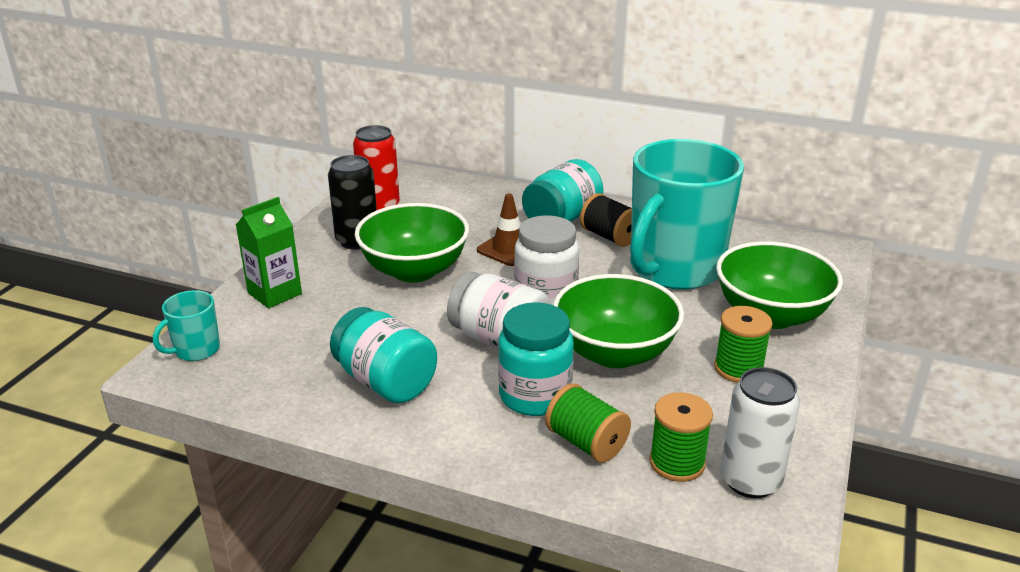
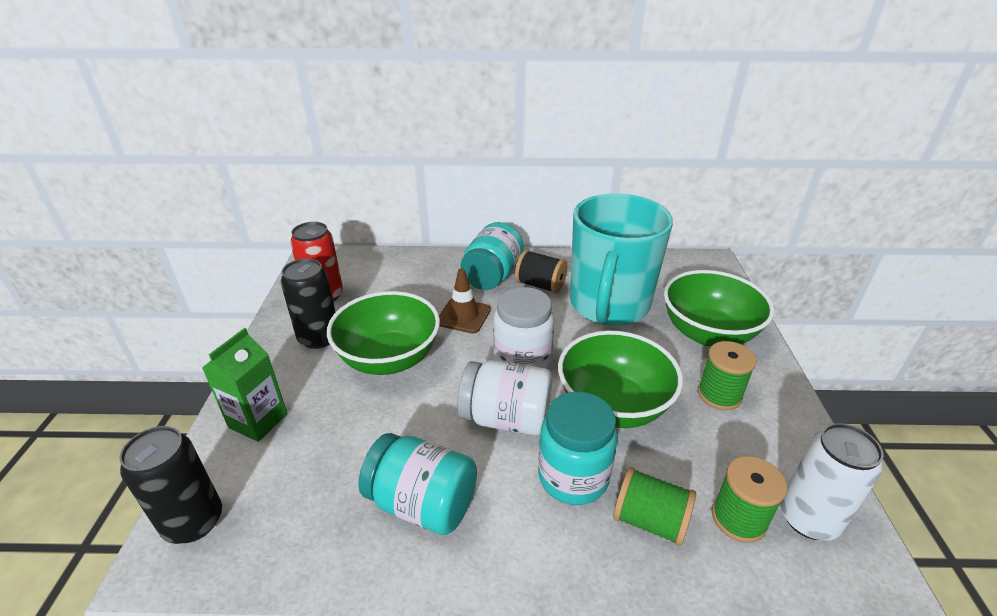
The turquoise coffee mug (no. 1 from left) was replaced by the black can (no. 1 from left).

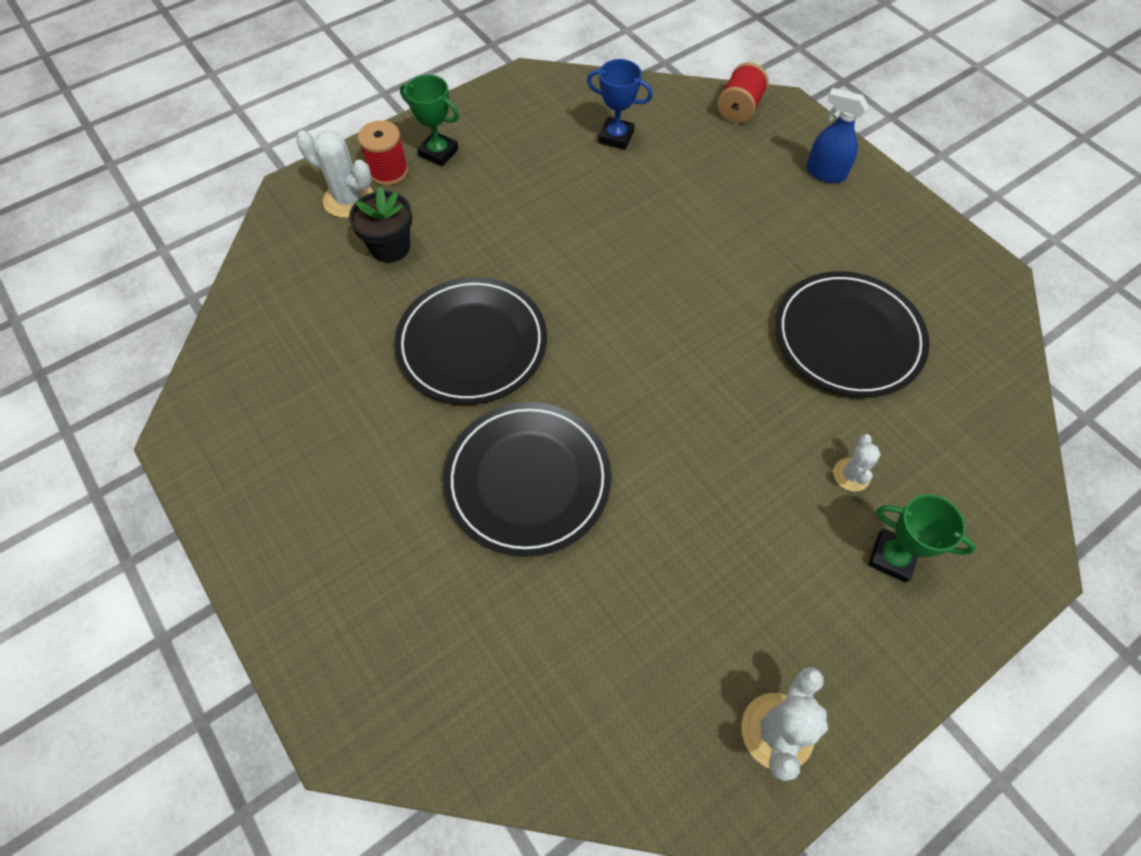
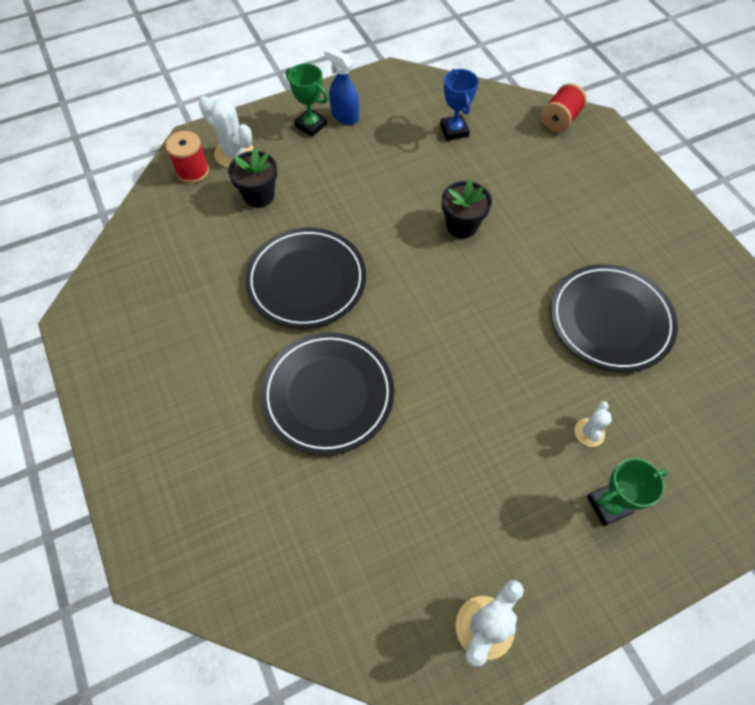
The red reel of thread (no. 1 from left) moved.
The royal blue spray cleaner moved.
The royal blue award cup turned 45 degrees clockwise.
The black potted plant (no. 2 from left) appeared.
The leaf-green award cup (no. 2 from left) turned 60 degrees counterclockwise.

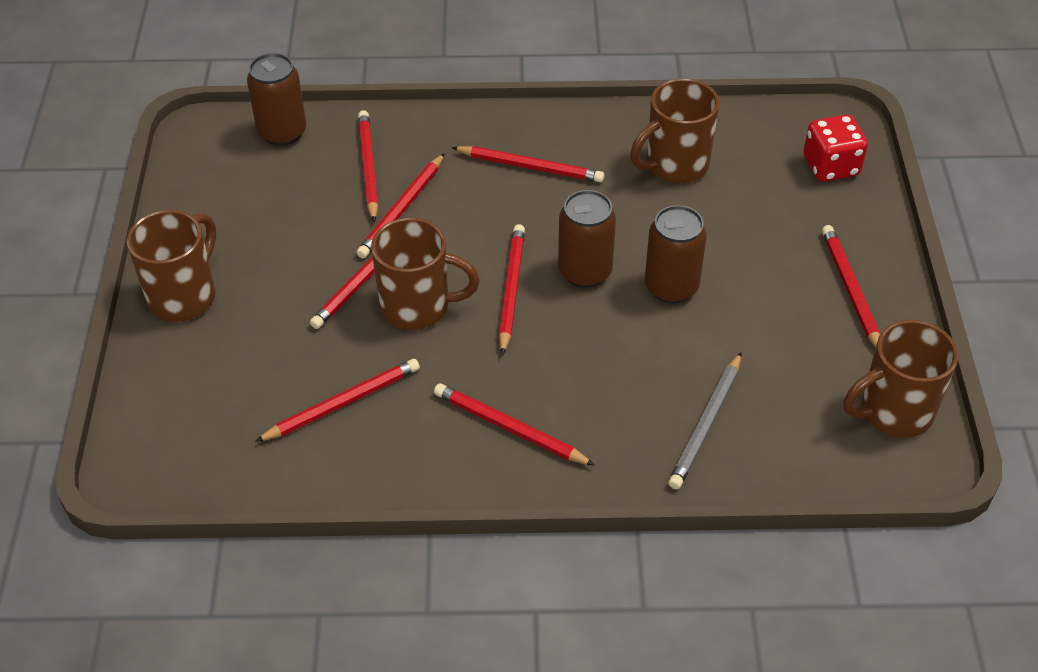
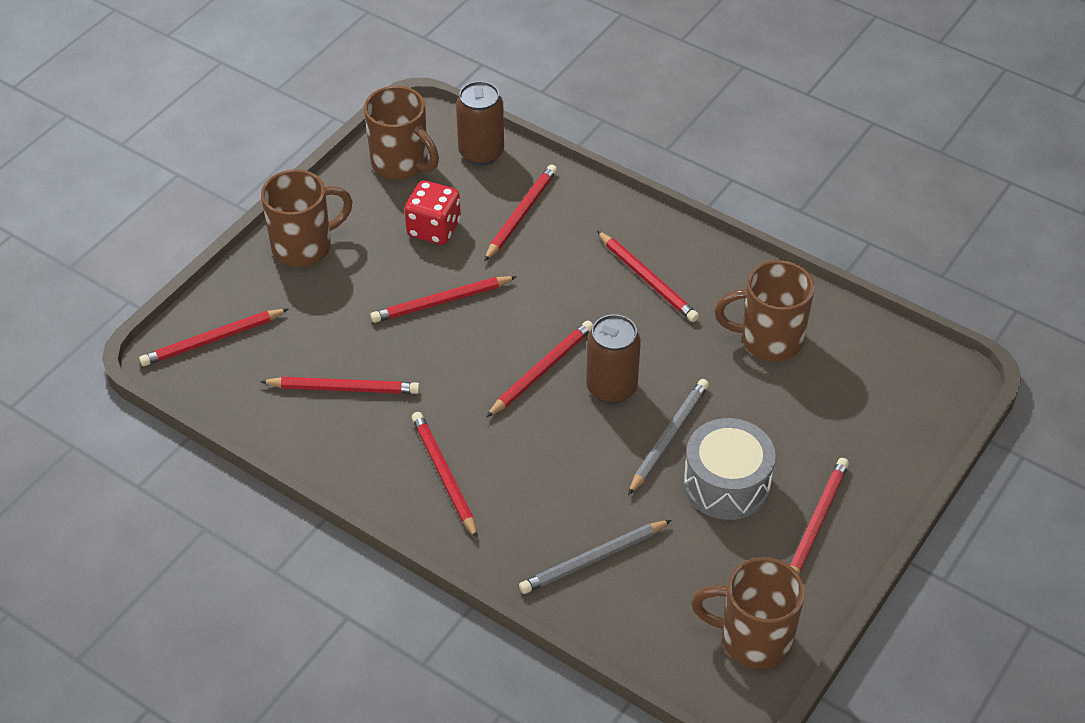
The red pencil (no. 4 from left in the first image) moved.
The dark brown coffee mug (no. 2 from left) moved.
The red game die moved.
The dark brown can (no. 3 from left) was replaced by the gray pencil (no. 2 from left).
The gray drum appeared.

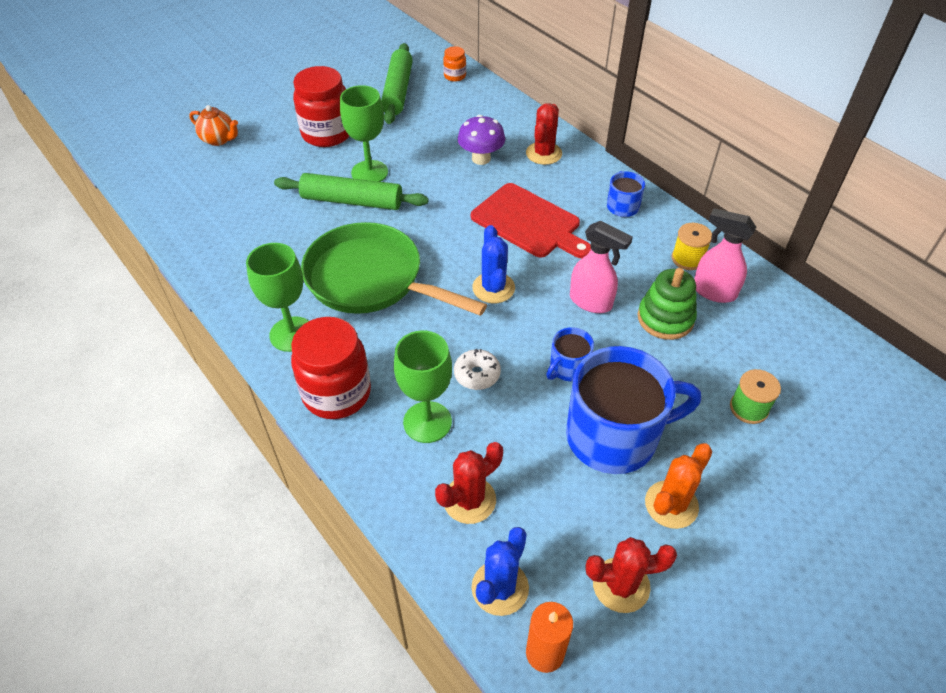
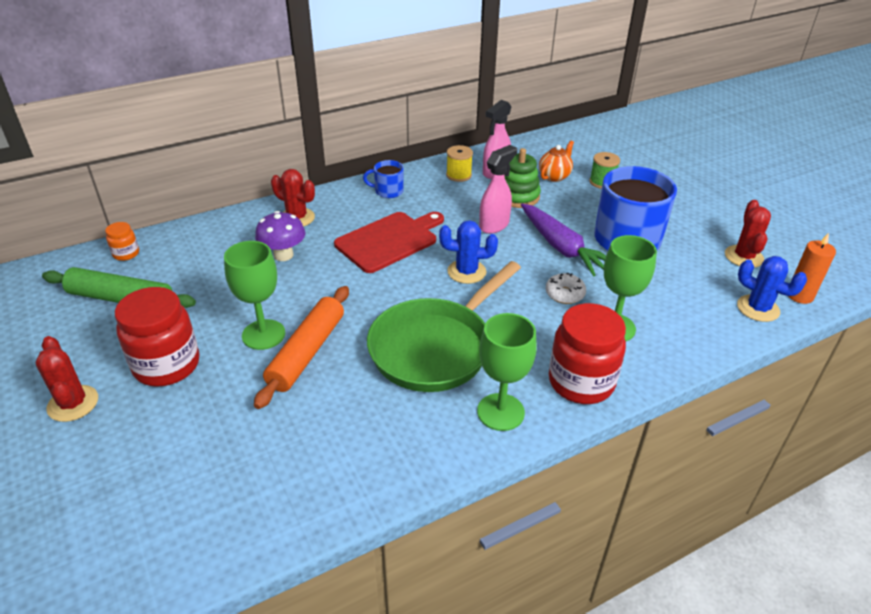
The red prickly plant (no. 1 from left) moved.
The leaf-green pastry roller (no. 1 from left) became the orange pastry roller.
The royal blue coffee mug (no. 1 from left) was replaced by the purple toy carrot.
The orange tea pot moved.
The orange prickly plant disappeared.

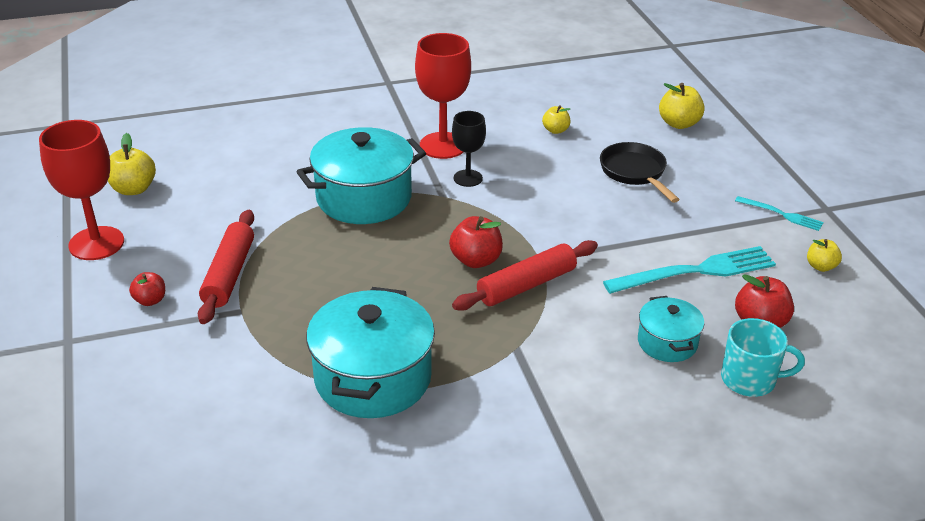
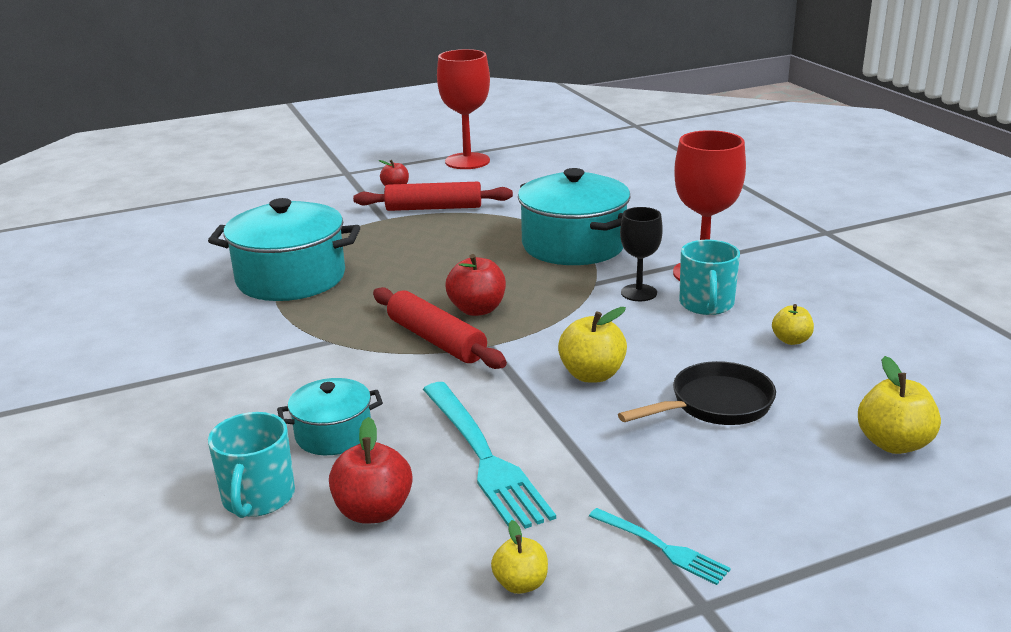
The bright yellow toy apple (no. 1 from left in the first image) moved.
The turquoise table fork (no. 2 from left) turned 75 degrees counterclockwise.
The turquoise coffee mug (no. 2 from left) appeared.

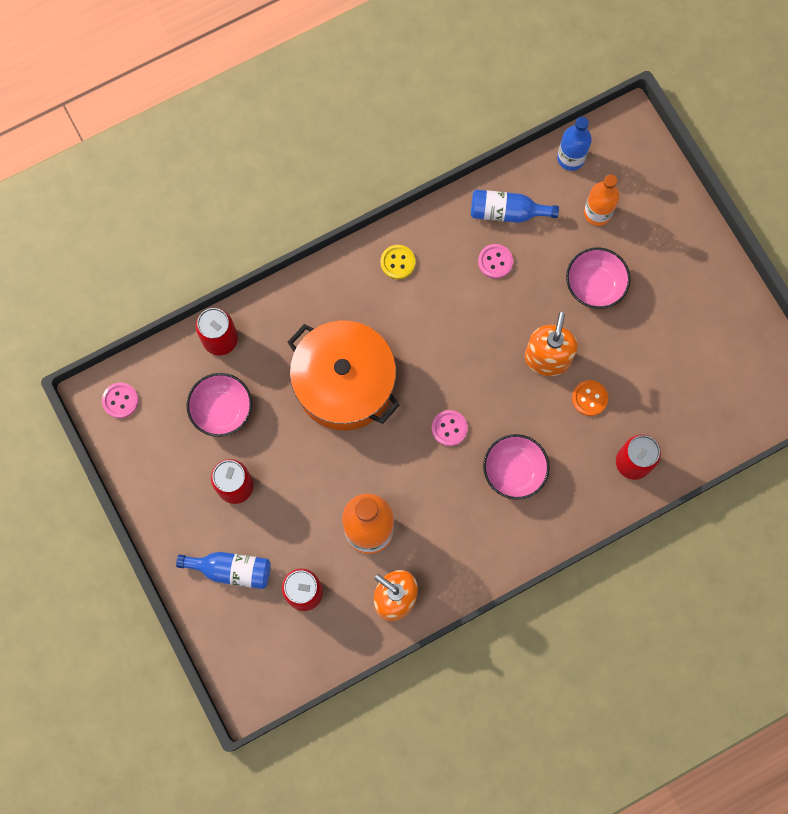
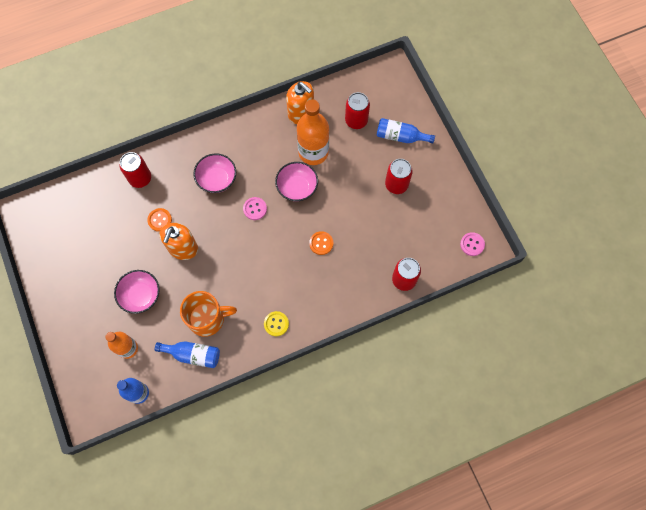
The rose-pink button (no. 3 from left) was replaced by the orange coffee mug.
The rose-pink bowl (no. 1 from left in the first image) moved.
The orange pot was replaced by the orange button (no. 2 from left).

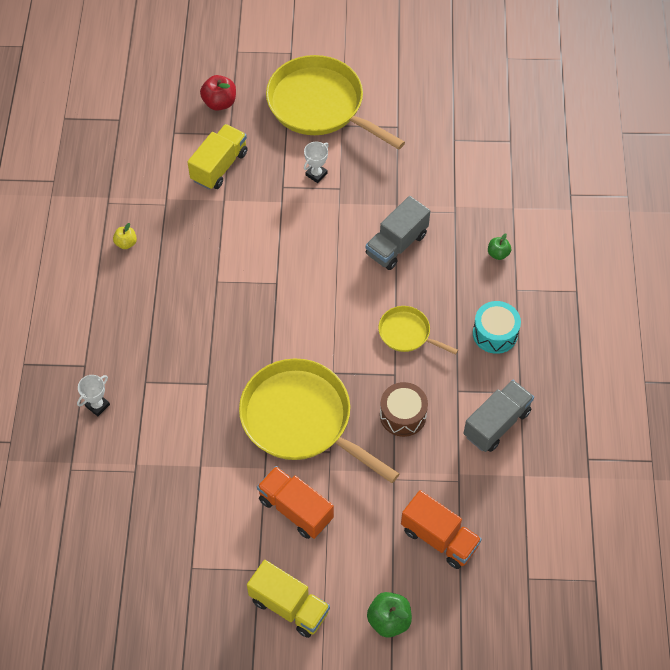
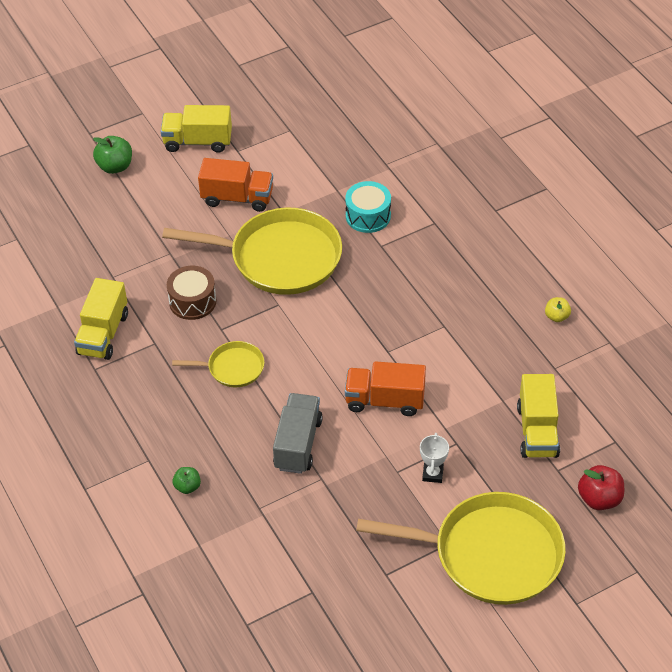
The gray lorry (no. 2 from left) became the bright yellow lorry (no. 1 from left).
The turquoise drum moved.
The orange lorry (no. 2 from left) moved.
The pure white award cup (no. 1 from left) disappeared.

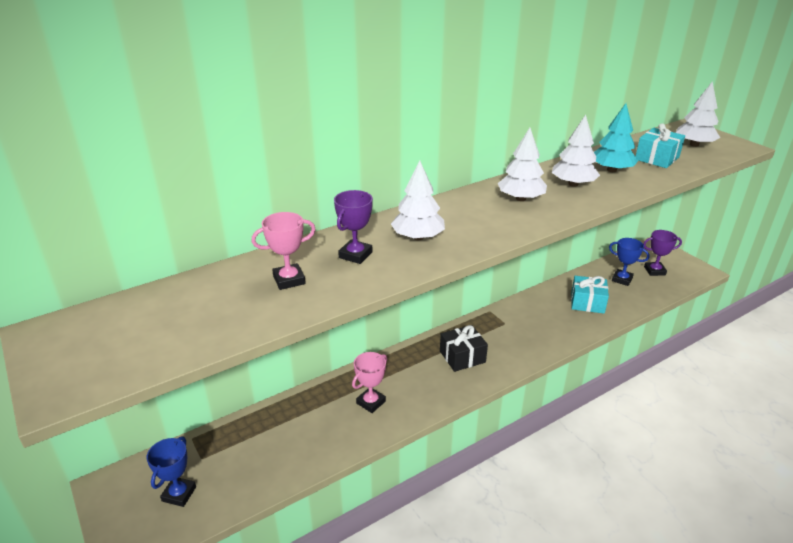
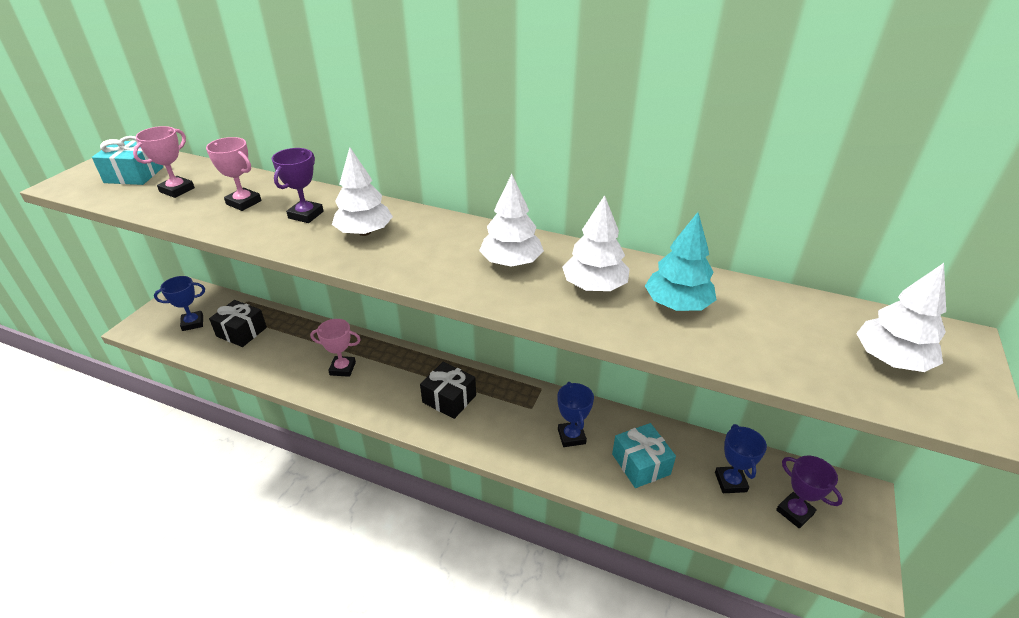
The turquoise wrapped gift (no. 2 from left in the first image) moved.
The rose-pink award cup (no. 1 from left) appeared.
The black wrapped gift (no. 1 from left) appeared.
The purple award cup (no. 1 from left) turned 60 degrees counterclockwise.
The royal blue award cup (no. 2 from left) appeared.

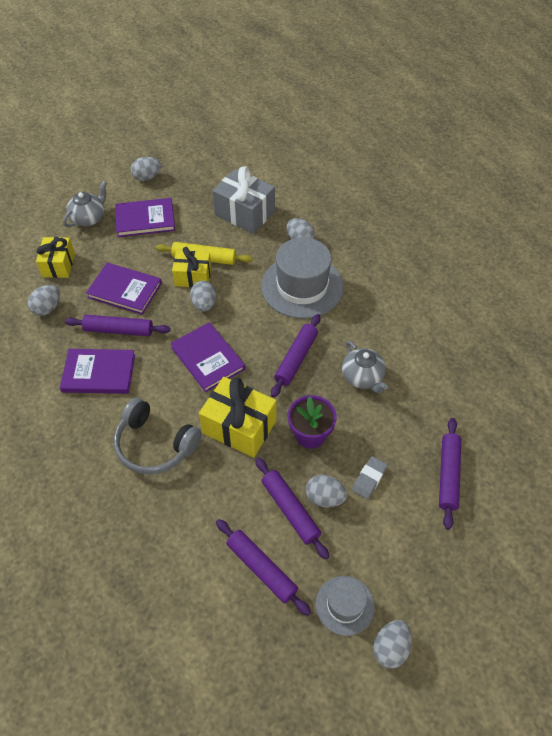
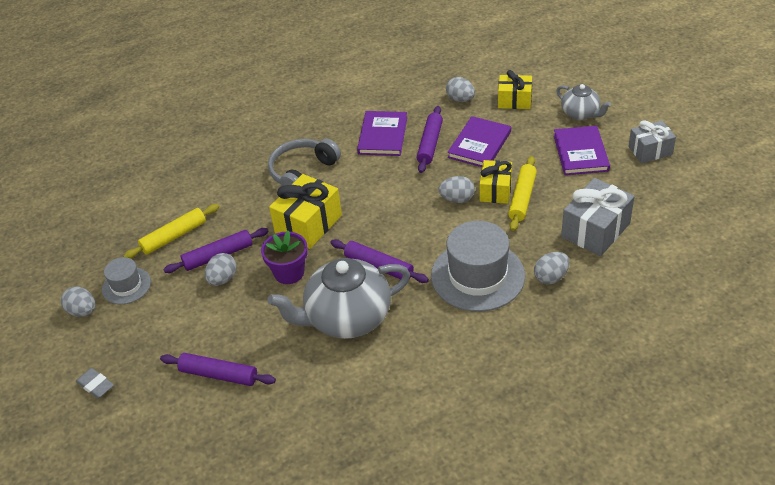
The gray eraser moved.
The purple pastry roller (no. 2 from left) became the bright yellow pastry roller (no. 1 from left).
The gray tea pot (no. 2 from left in the first image) changed to 1.88 times the size.
The gray toy egg (no. 2 from left) was replaced by the gray wrapped gift (no. 2 from left).
The purple hardback (no. 4 from left) disappeared.

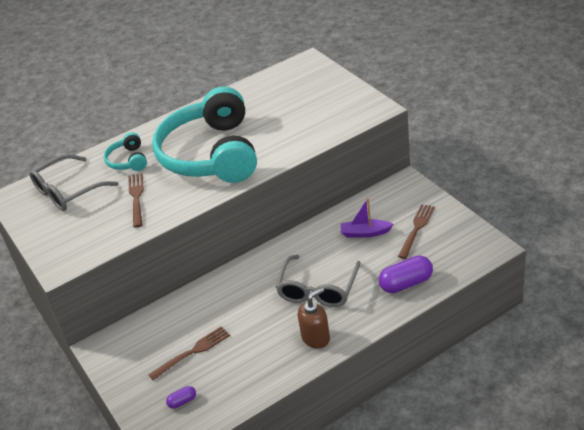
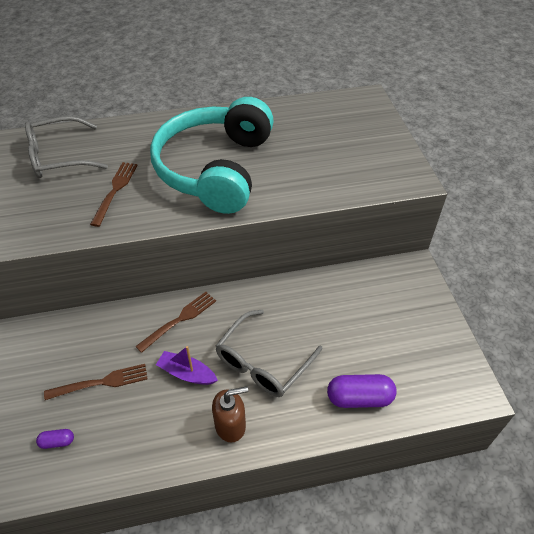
The dark brown table fork (no. 3 from left) moved.
The purple boat moved.
The turquoise headset (no. 1 from left) disappeared.

